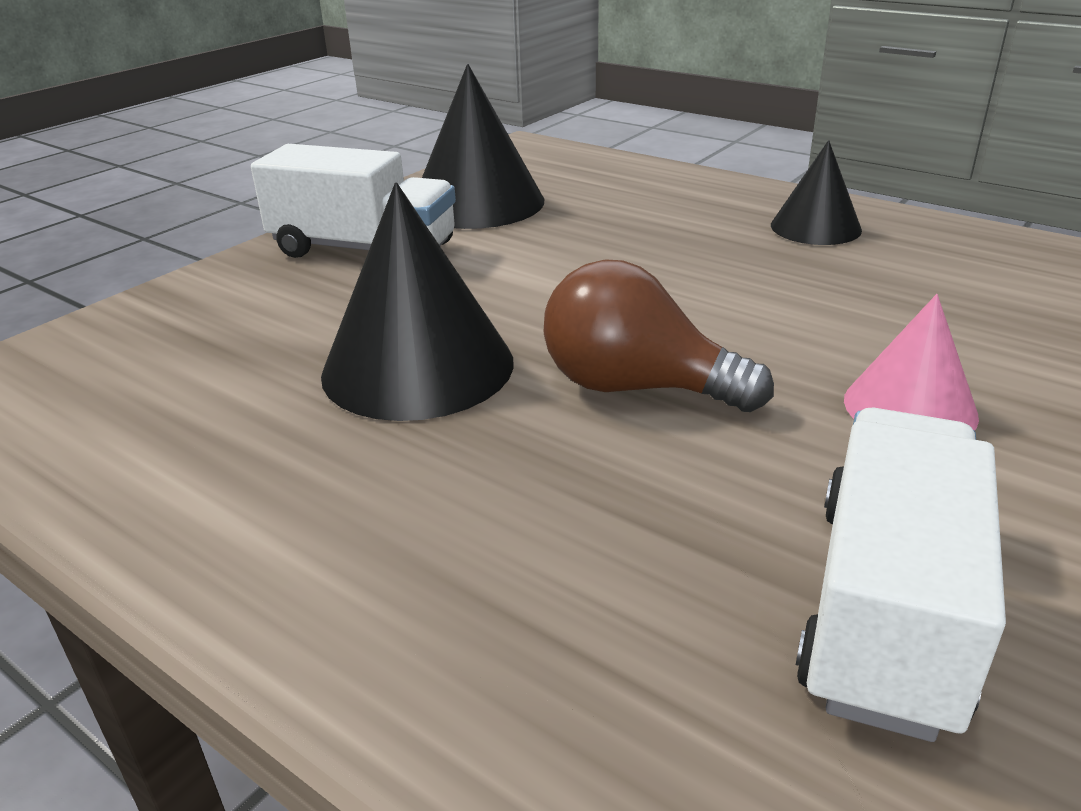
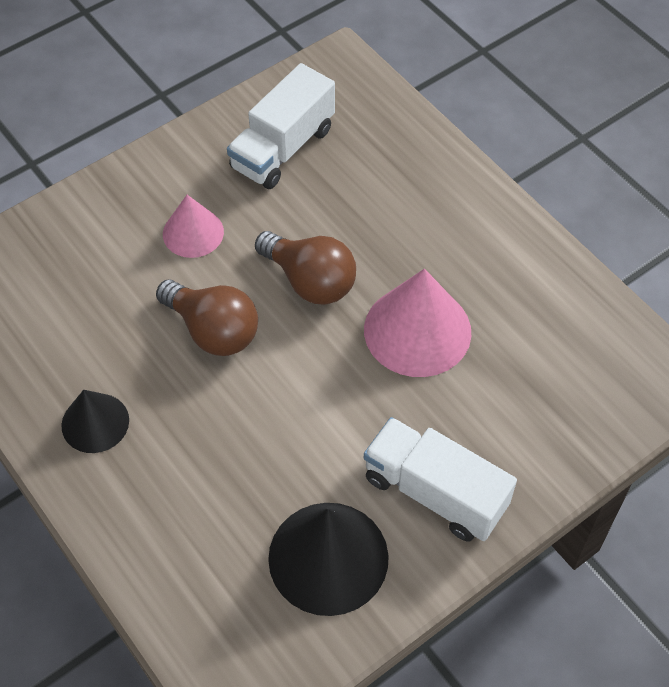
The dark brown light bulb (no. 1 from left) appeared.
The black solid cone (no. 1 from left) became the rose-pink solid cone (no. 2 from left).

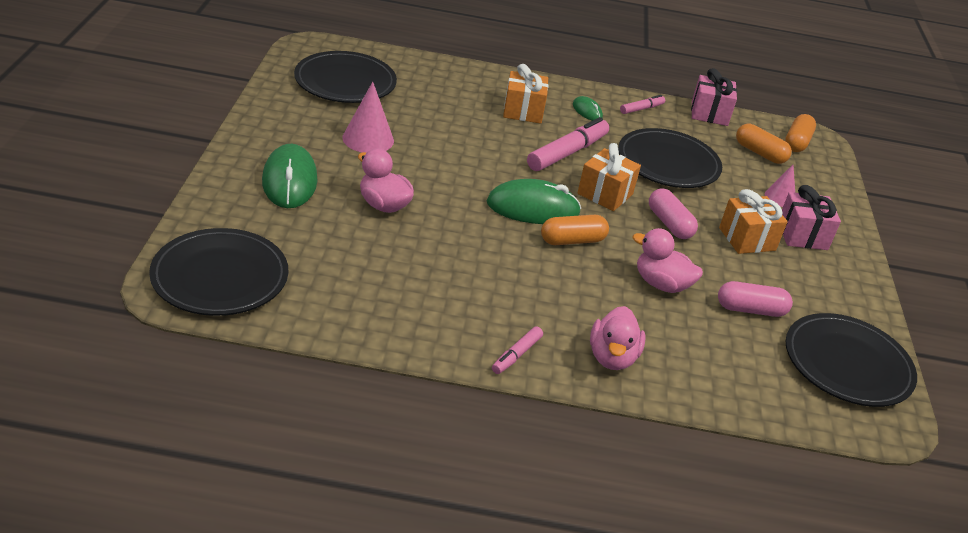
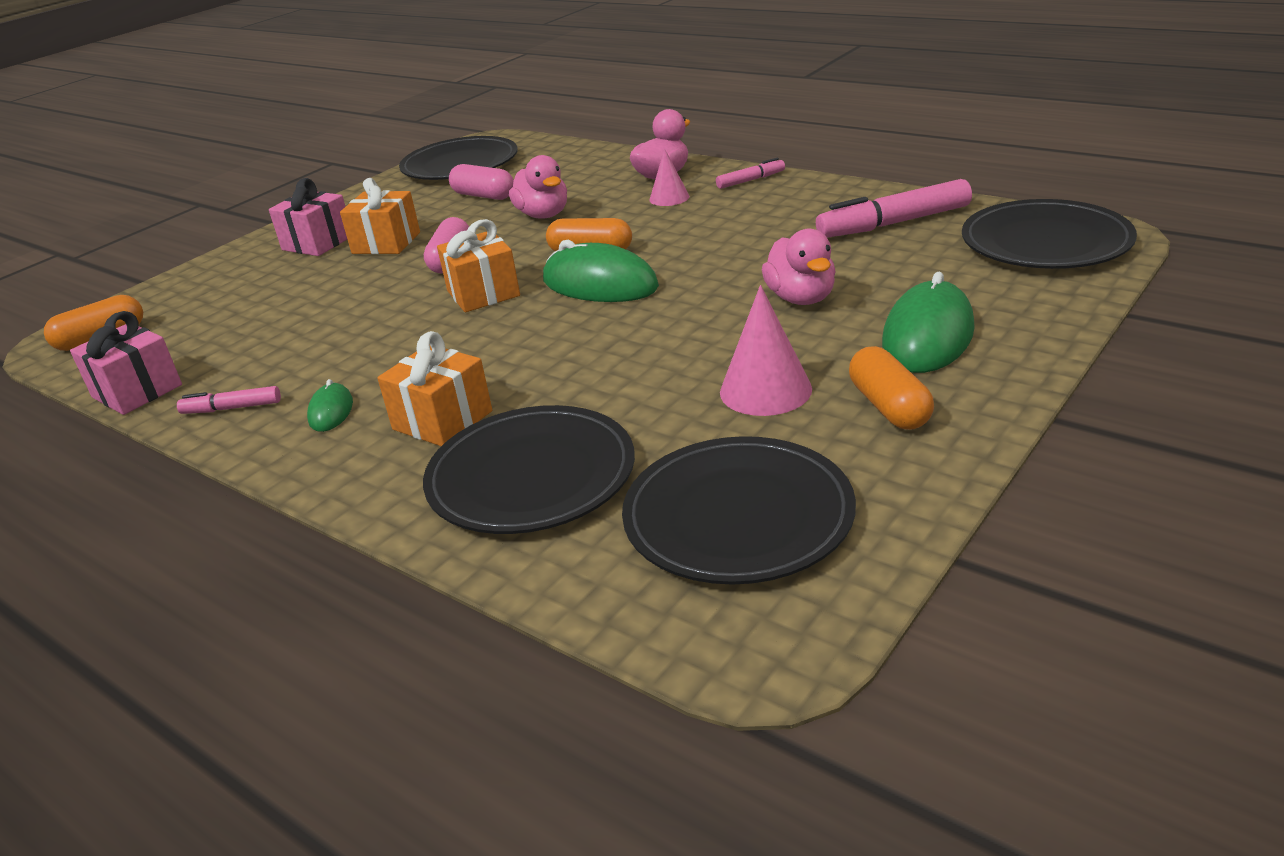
The black plate (no. 3 from left in the first image) moved.
The rose-pink solid cone (no. 2 from left in the first image) moved.
The rose-pink marker (no. 2 from left in the first image) moved.
The orange capsule (no. 2 from left in the first image) moved.

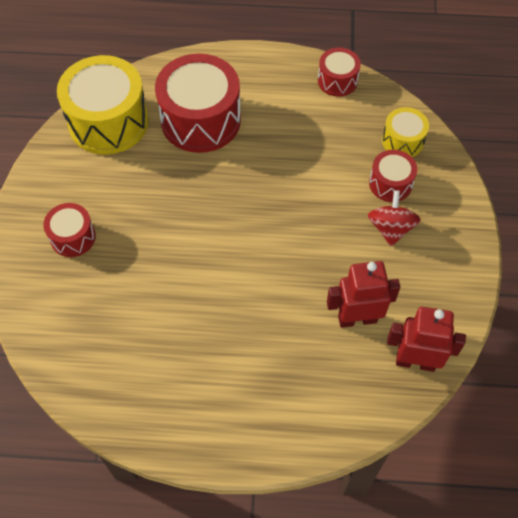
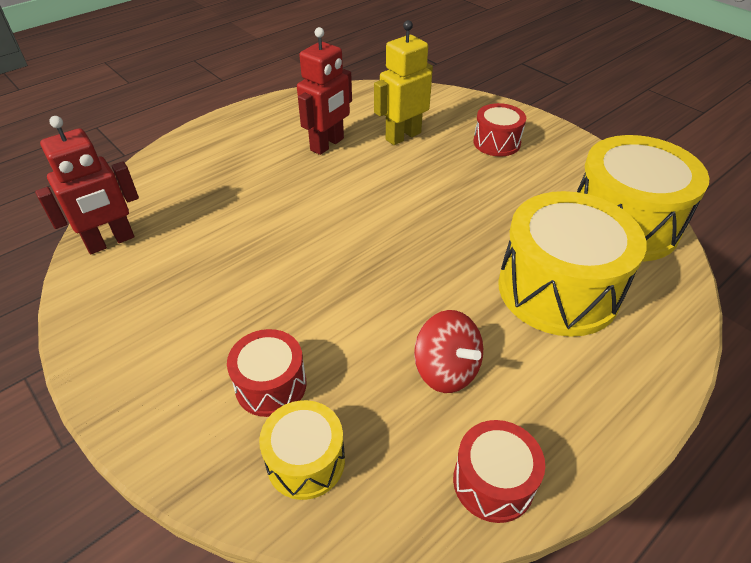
The red toy robot (no. 1 from left in the first image) moved.
The bright yellow toy robot appeared.
The red toy top moved.
The red drum (no. 2 from left) became the bright yellow drum (no. 2 from left).

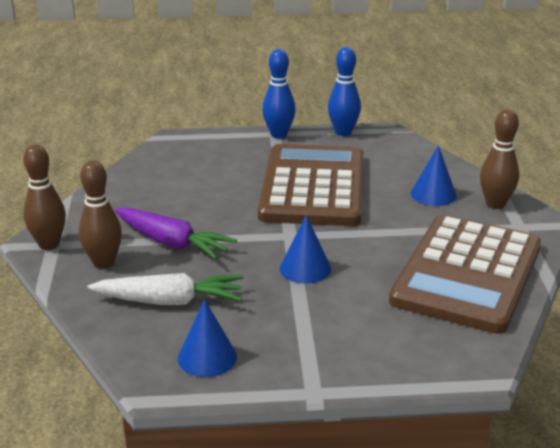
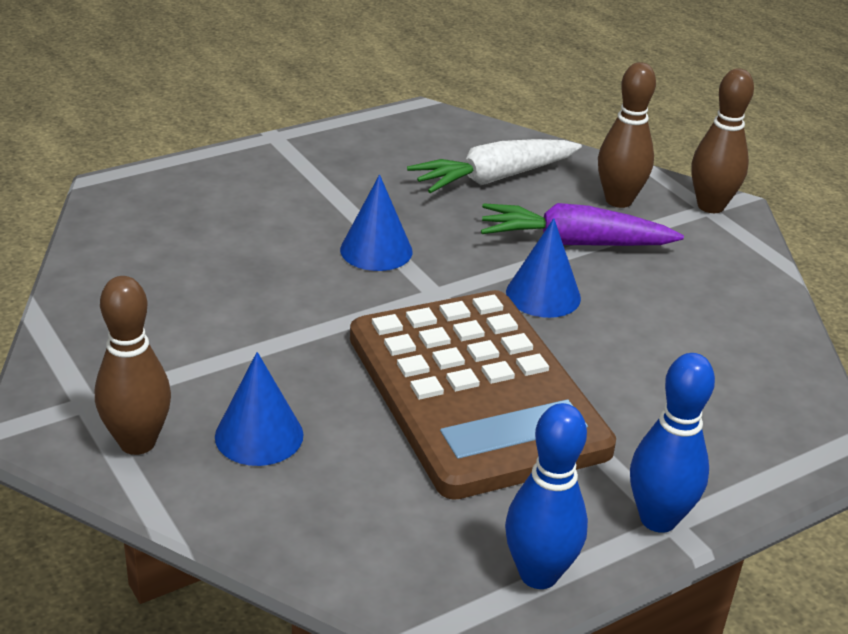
The royal blue solid cone (no. 1 from left in the first image) moved.
The dark brown adding machine (no. 2 from left) disappeared.

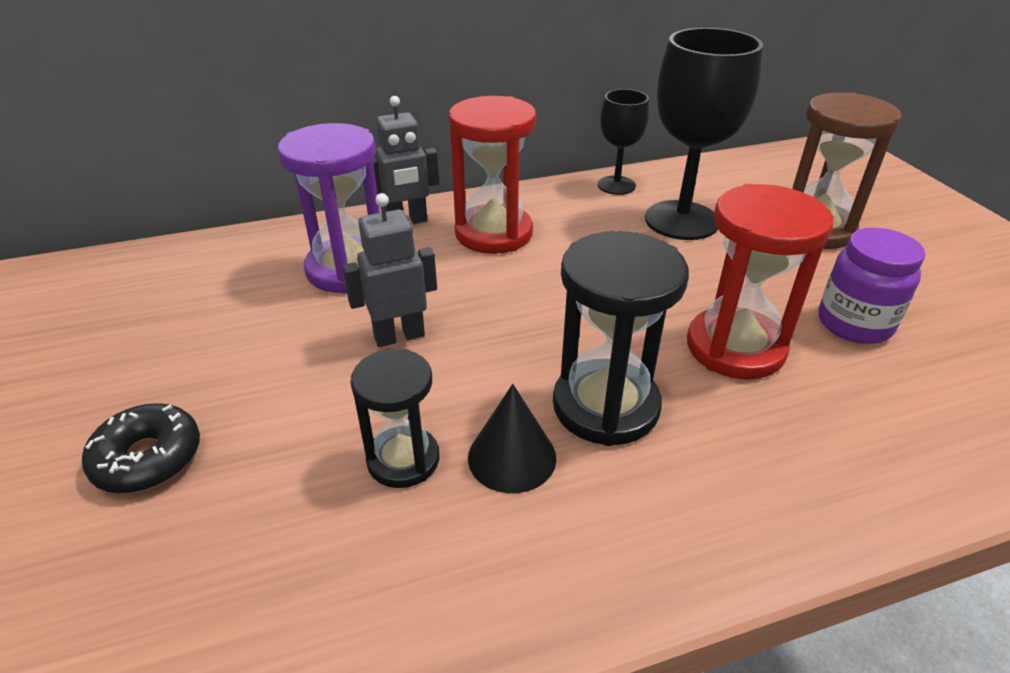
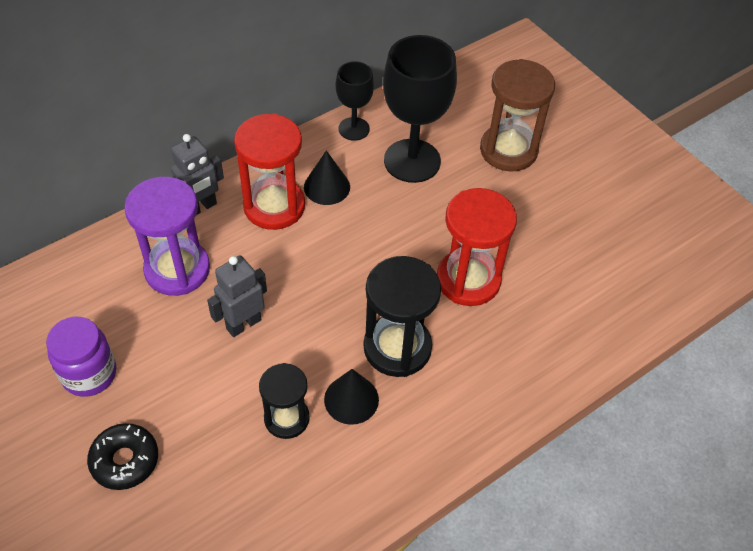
The purple jar moved.
The black solid cone (no. 1 from left) appeared.

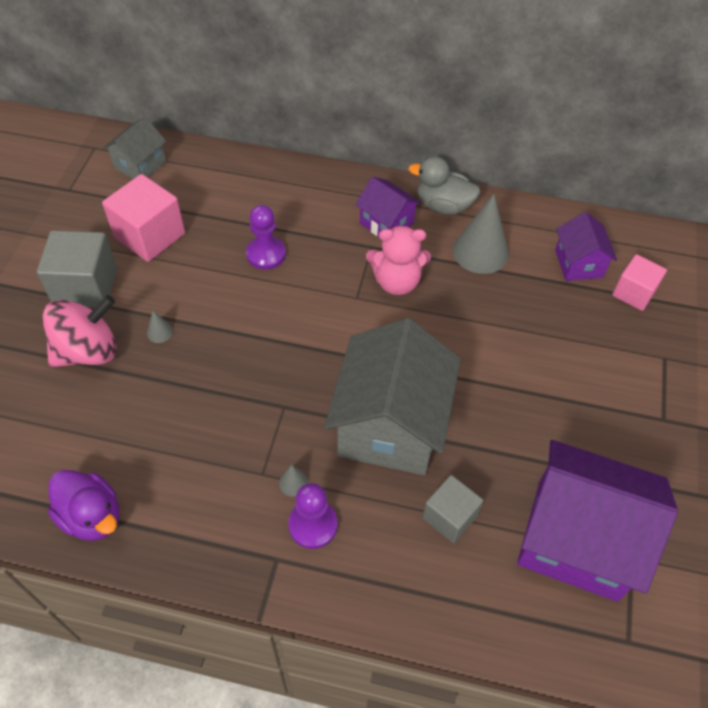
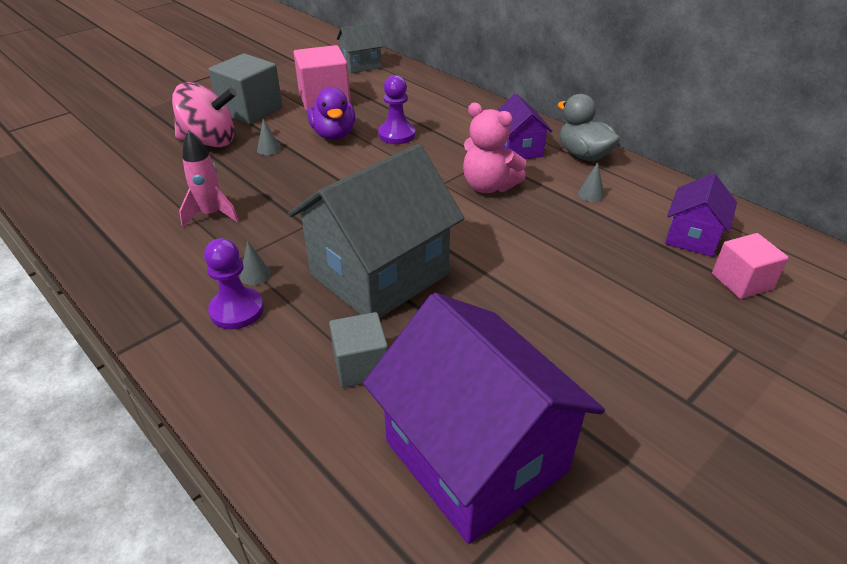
The rose-pink rocket appeared.
The purple rubber duck moved.
The gray solid cone (no. 3 from left) changed to 0.43 times the size.

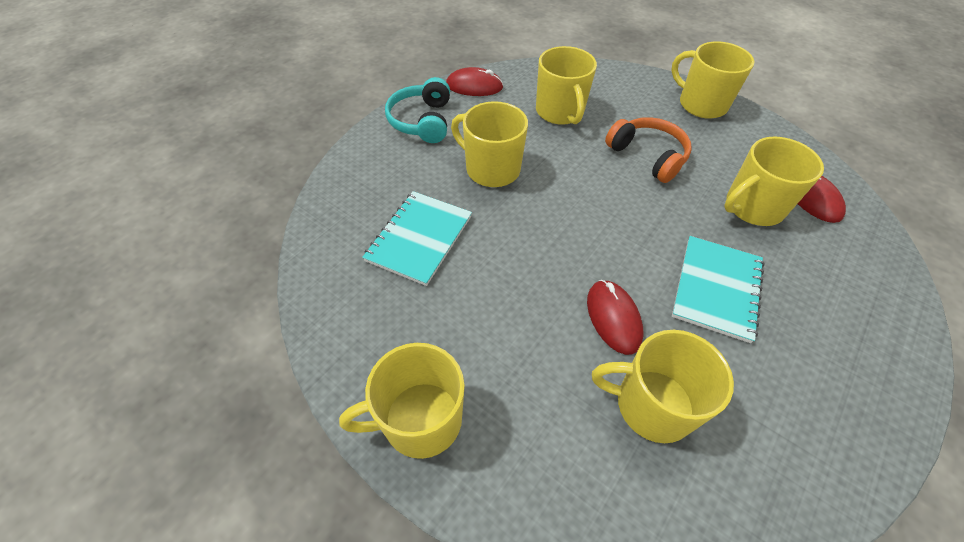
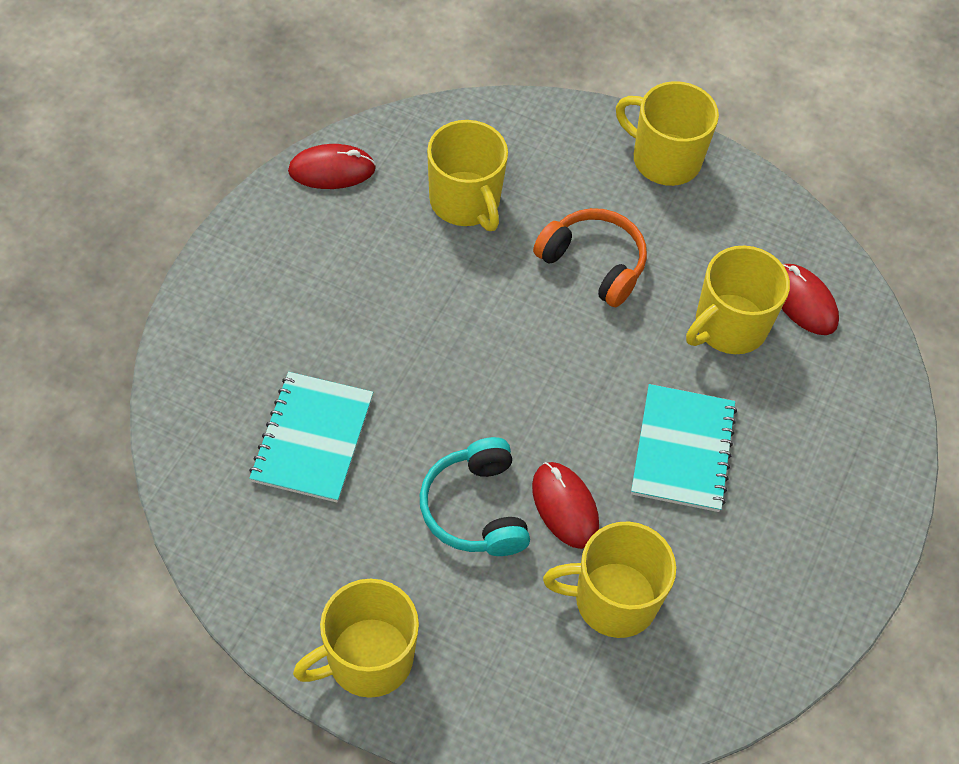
The turquoise headset moved.
The bright yellow coffee mug (no. 2 from left) disappeared.

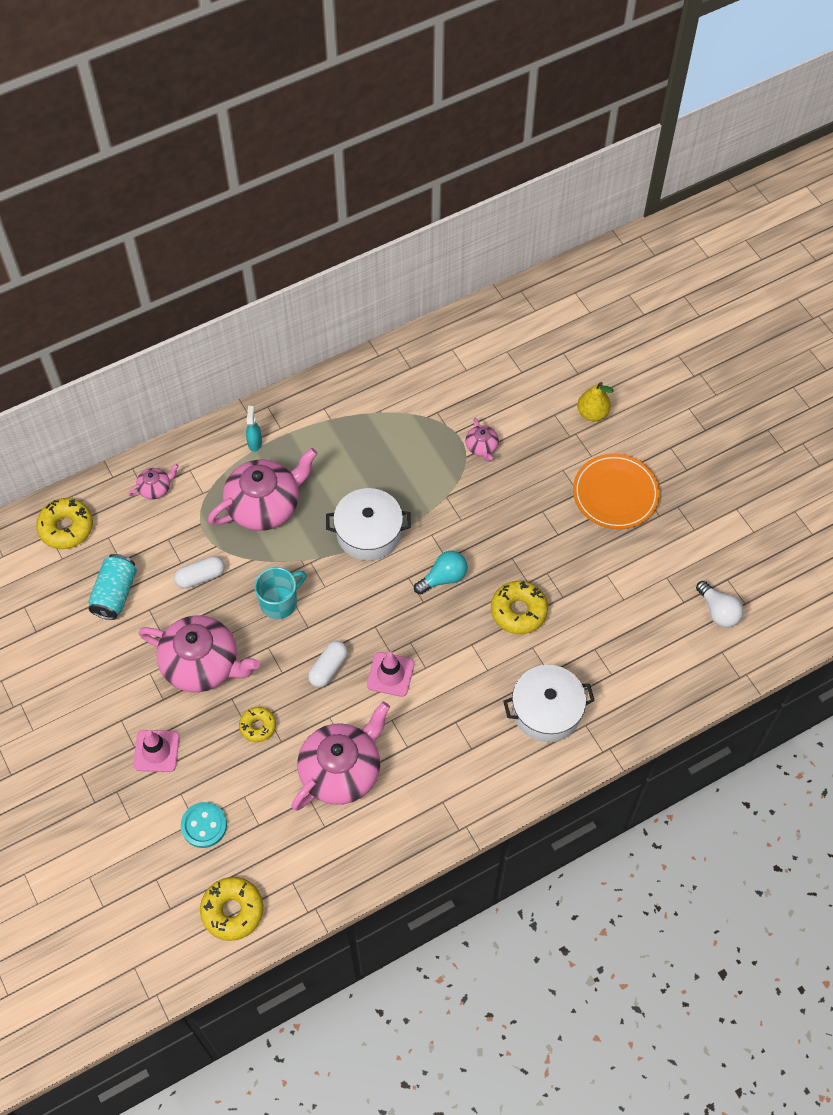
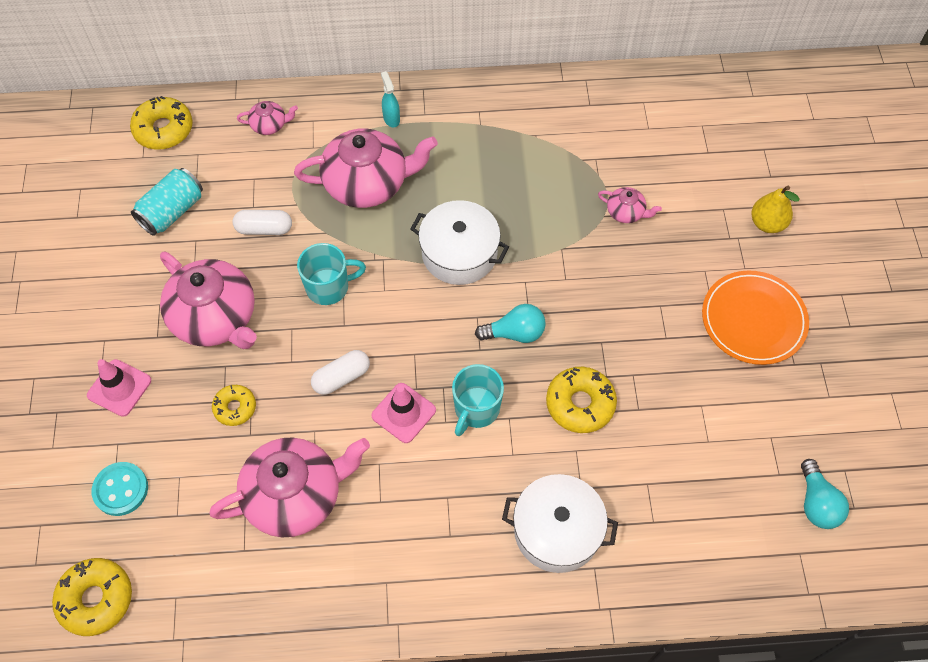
The turquoise spray cleaner turned 45 degrees counterclockwise.
The turquoise coffee mug (no. 2 from left) appeared.
The rose-pink tea pot (no. 5 from left) turned 75 degrees counterclockwise.
The pure white light bulb became the turquoise light bulb (no. 2 from left).

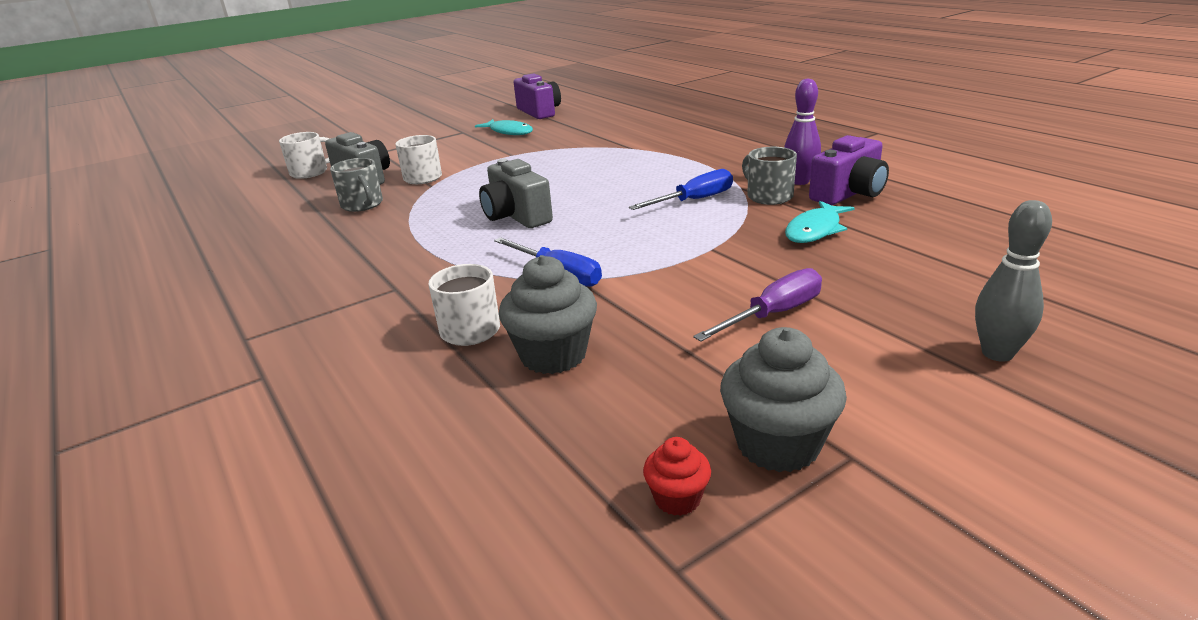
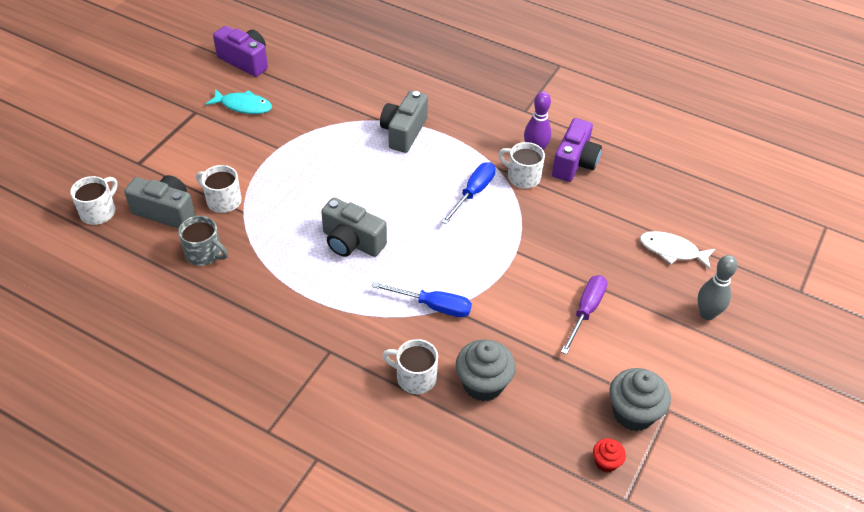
The gray photo camera (no. 3 from left) appeared.
The gray coffee mug (no. 2 from left) became the pure white coffee mug (no. 4 from left).
The pure white fish figure appeared.
The turquoise fish figure (no. 2 from left) disappeared.

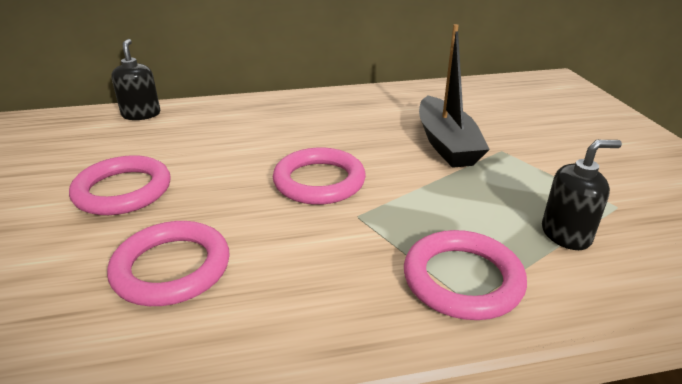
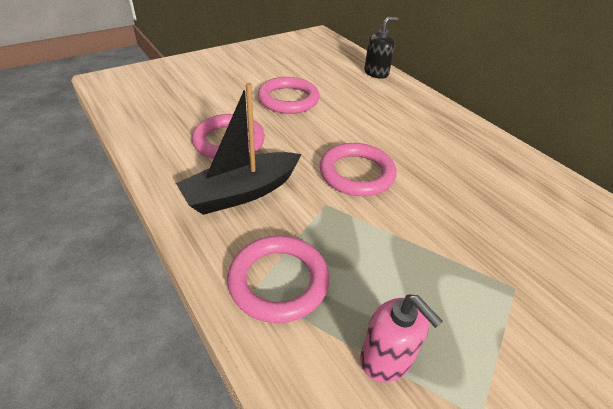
The black boat moved.
The black soap dispenser (no. 2 from left) became the rose-pink soap dispenser.

